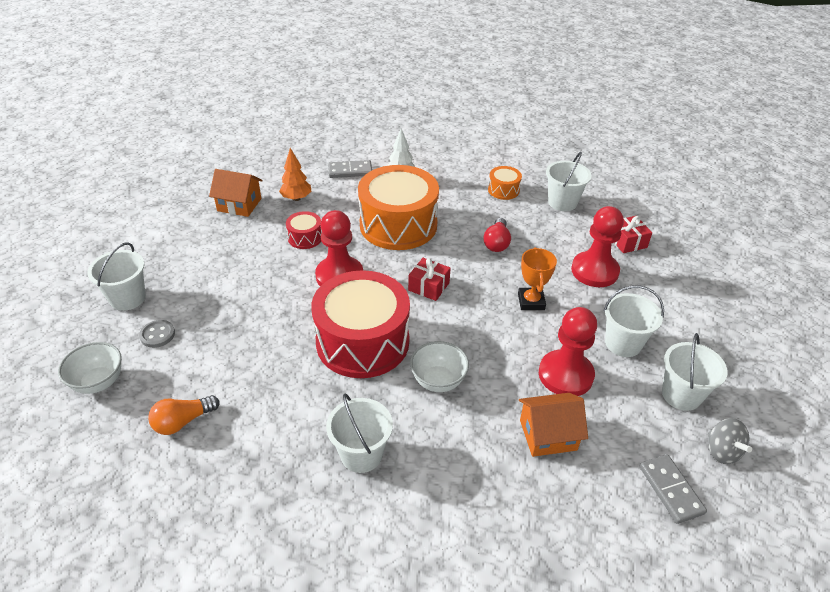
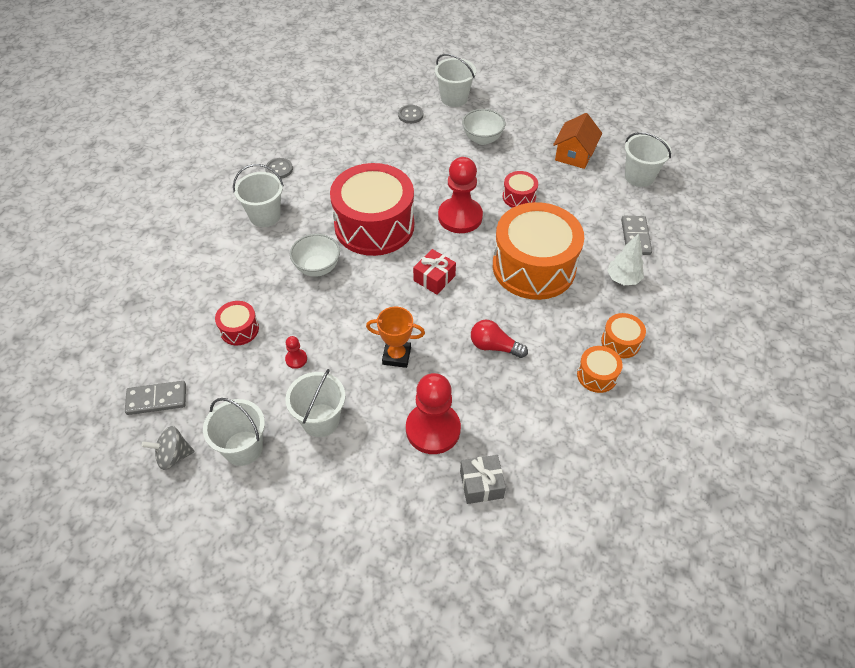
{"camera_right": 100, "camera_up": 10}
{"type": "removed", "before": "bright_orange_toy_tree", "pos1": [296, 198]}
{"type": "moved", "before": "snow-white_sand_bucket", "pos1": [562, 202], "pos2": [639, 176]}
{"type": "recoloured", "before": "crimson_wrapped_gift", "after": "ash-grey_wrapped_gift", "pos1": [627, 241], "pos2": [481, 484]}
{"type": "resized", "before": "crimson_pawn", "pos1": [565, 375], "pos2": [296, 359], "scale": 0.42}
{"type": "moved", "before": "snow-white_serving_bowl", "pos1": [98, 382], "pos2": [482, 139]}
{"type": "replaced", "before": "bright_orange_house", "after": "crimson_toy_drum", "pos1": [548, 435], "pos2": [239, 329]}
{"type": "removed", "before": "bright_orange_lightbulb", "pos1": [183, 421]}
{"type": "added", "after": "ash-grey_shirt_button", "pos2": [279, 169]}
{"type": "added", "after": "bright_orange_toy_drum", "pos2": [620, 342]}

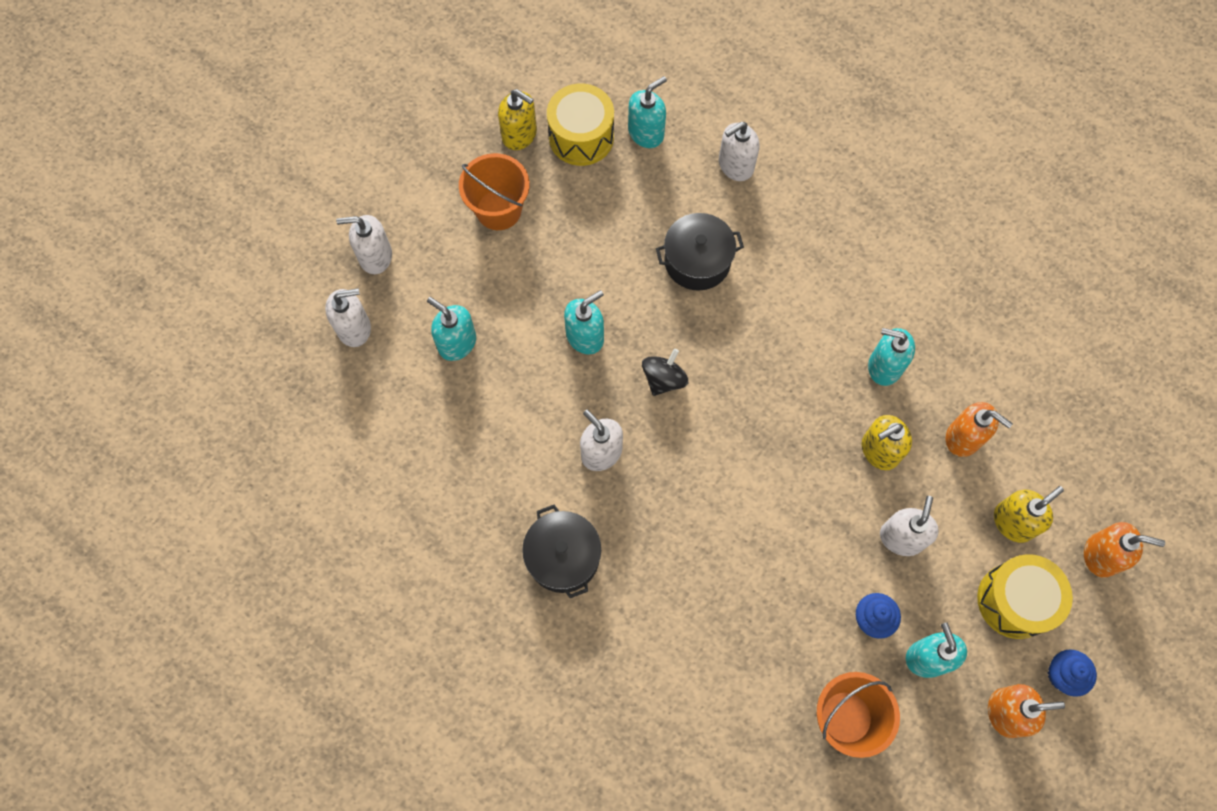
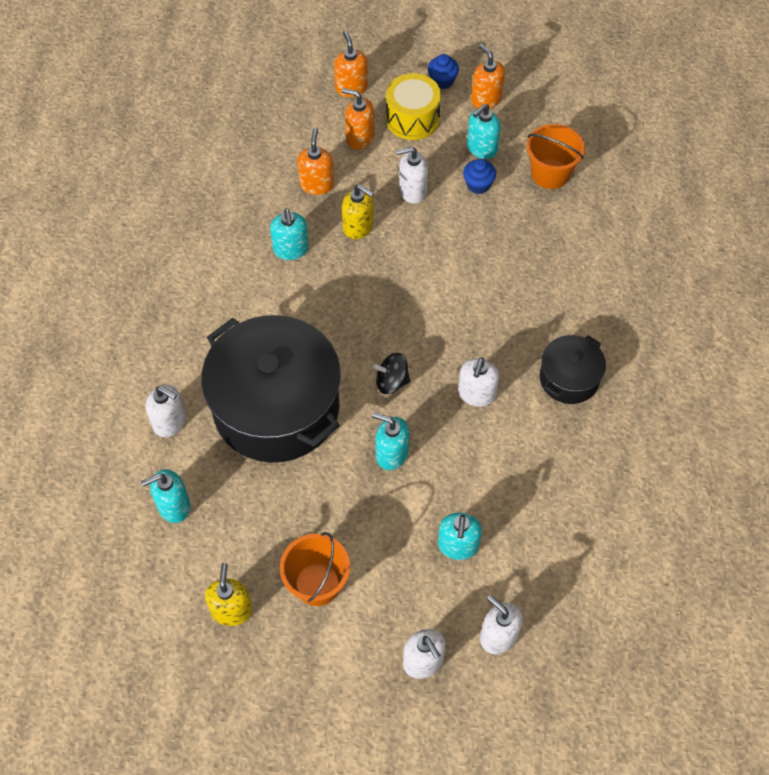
{"camera_right": -120, "camera_up": -10}
{"type": "turned", "before": "aqua_soap_pump", "pos1": [646, 133], "pos2": [173, 506], "turn": -45}
{"type": "removed", "before": "golden_toy_drum", "pos1": [581, 137]}
{"type": "resized", "before": "ebony_pot", "pos1": [697, 261], "pos2": [276, 407], "scale": 2.08}
{"type": "recoloured", "before": "golden_soap_pump", "after": "bright_orange_soap_pump", "pos1": [1013, 522], "pos2": [359, 137]}

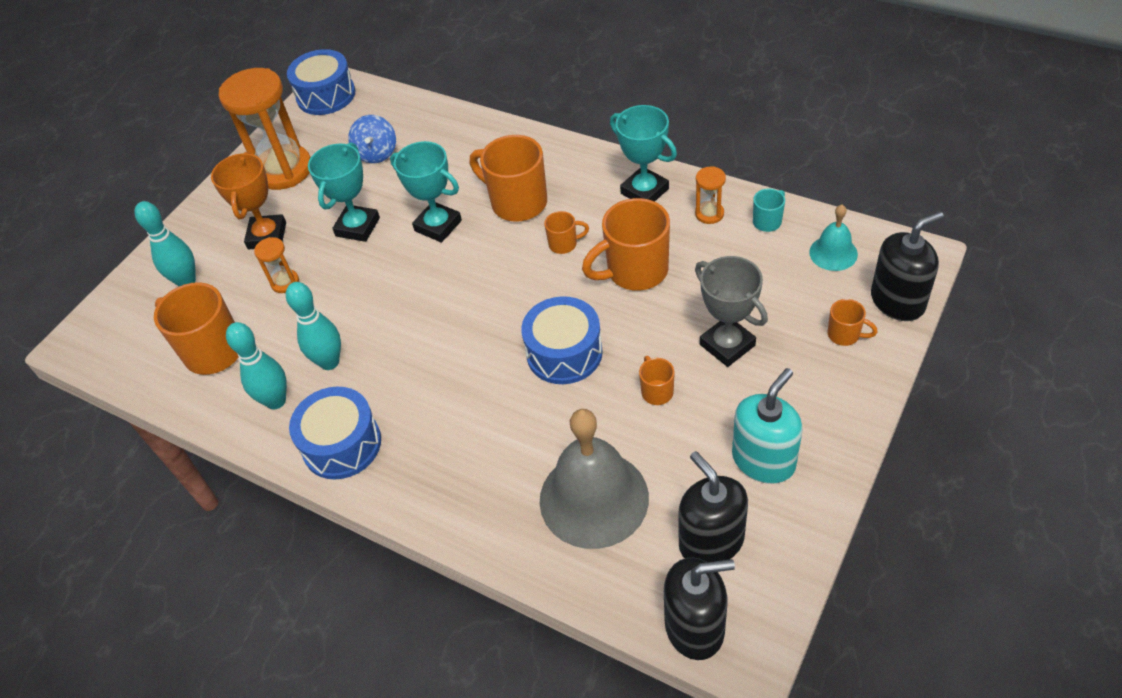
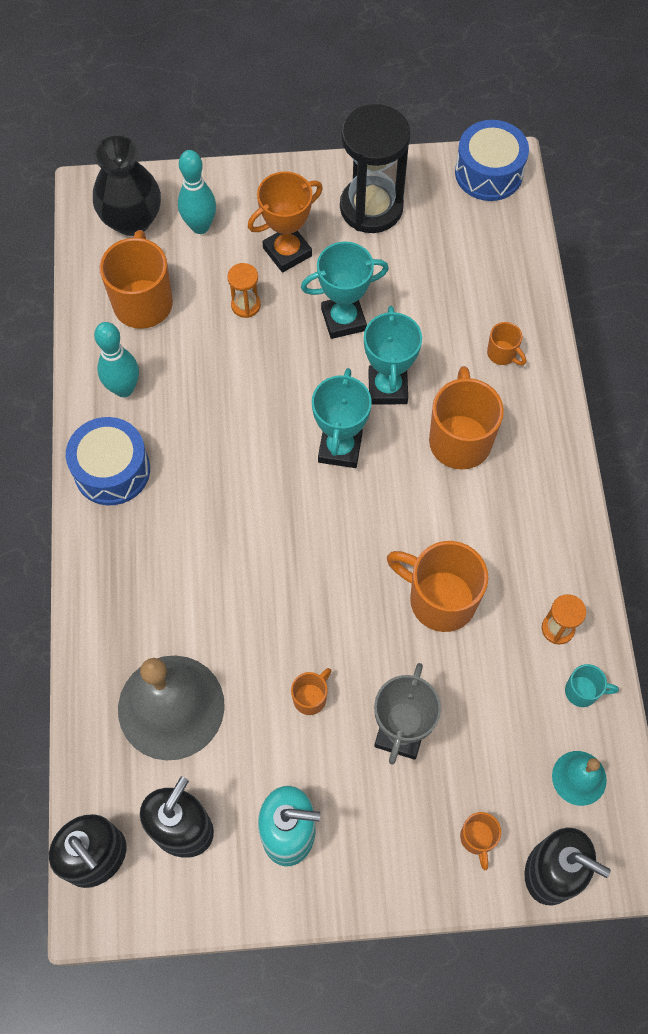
{"camera_right": 50, "camera_up": 15}
{"type": "recoloured", "before": "bright_orange_sand_timer", "after": "ebony_sand_timer", "pos1": [284, 170], "pos2": [371, 207]}
{"type": "moved", "before": "aqua_trophy", "pos1": [644, 191], "pos2": [340, 448]}
{"type": "removed", "before": "royal_blue_whirligig", "pos1": [376, 153]}
{"type": "moved", "before": "bright_orange_tea_mug", "pos1": [564, 244], "pos2": [502, 354]}
{"type": "removed", "before": "aqua_tenpin", "pos1": [329, 362]}
{"type": "removed", "before": "royal_blue_toy_drum", "pos1": [564, 353]}
{"type": "added", "after": "ebony_tall_vase", "pos2": [132, 220]}

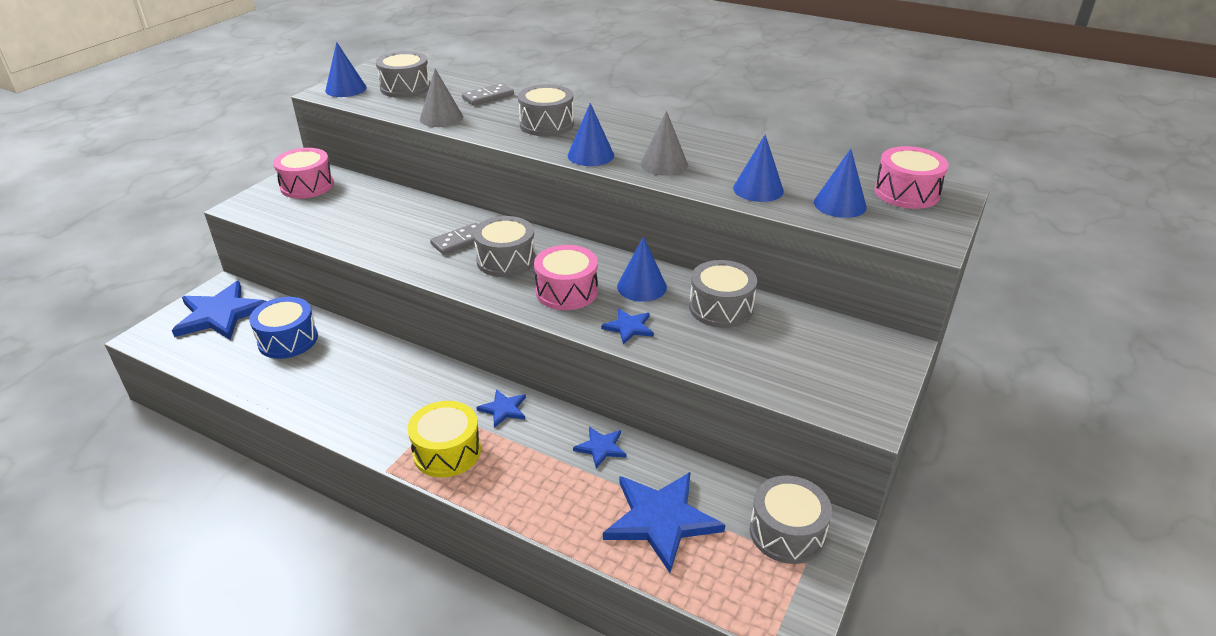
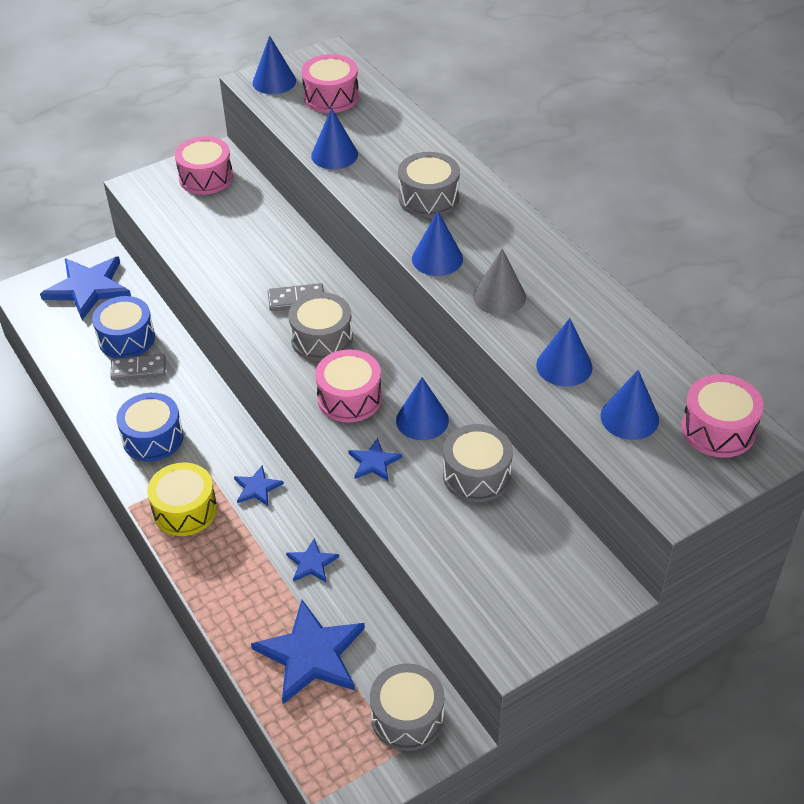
{"camera_right": 30, "camera_up": 10}
{"type": "recoloured", "before": "ash-grey_toy_drum", "after": "pink_toy_drum", "pos1": [405, 88], "pos2": [331, 97]}
{"type": "recoloured", "before": "ash-grey_cone", "after": "royal_blue_cone", "pos1": [441, 118], "pos2": [334, 155]}
{"type": "moved", "before": "ash-grey_domino_tile", "pos1": [488, 97], "pos2": [138, 369]}
{"type": "added", "after": "royal_blue_toy_drum", "pos2": [153, 438]}

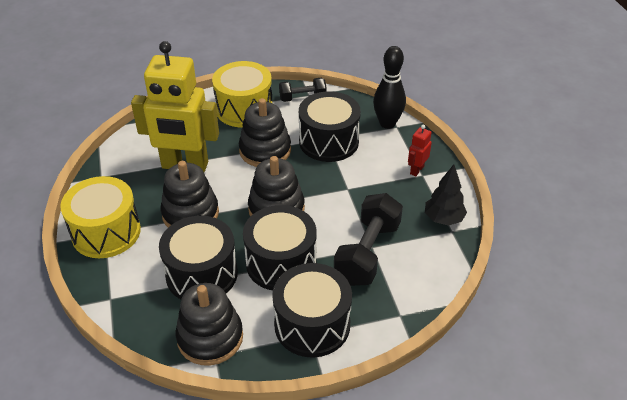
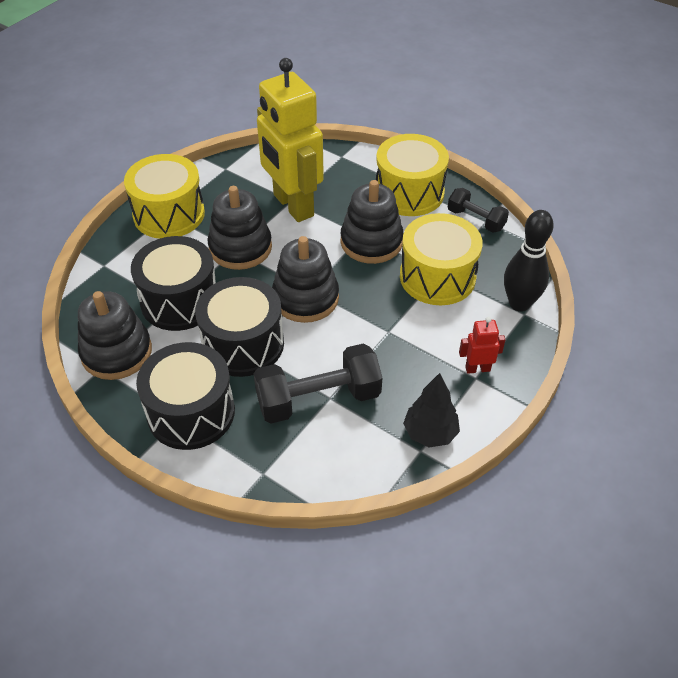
{"camera_right": 50, "camera_up": 5}
{"type": "recoloured", "before": "ebony_toy_drum", "after": "golden_toy_drum", "pos1": [328, 141], "pos2": [437, 277]}

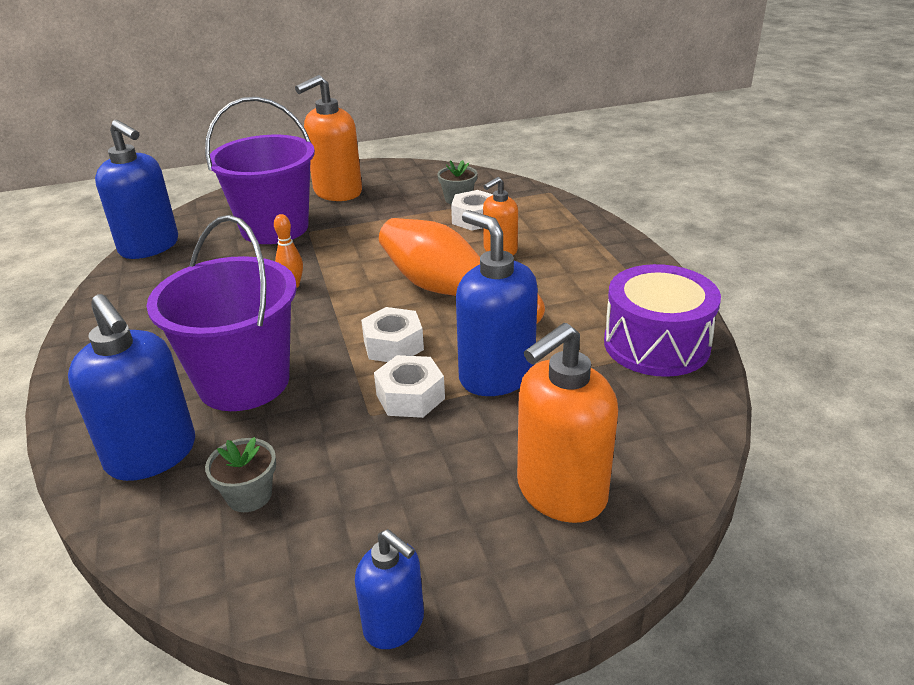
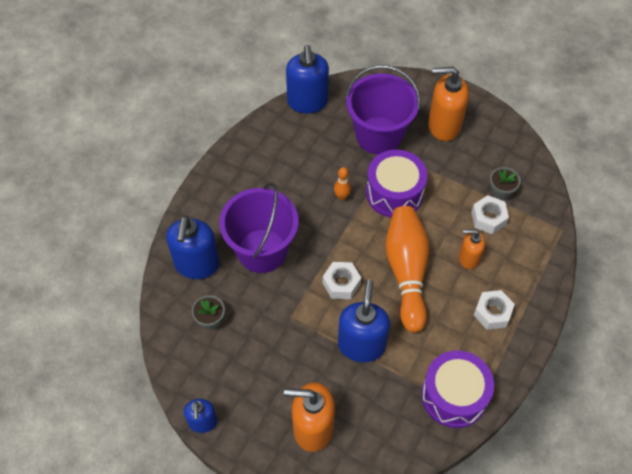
{"camera_right": 45, "camera_up": 25}
{"type": "moved", "before": "snow-white_hexagon_nut", "pos1": [410, 396], "pos2": [492, 313]}
{"type": "added", "after": "purple_toy_drum", "pos2": [394, 193]}

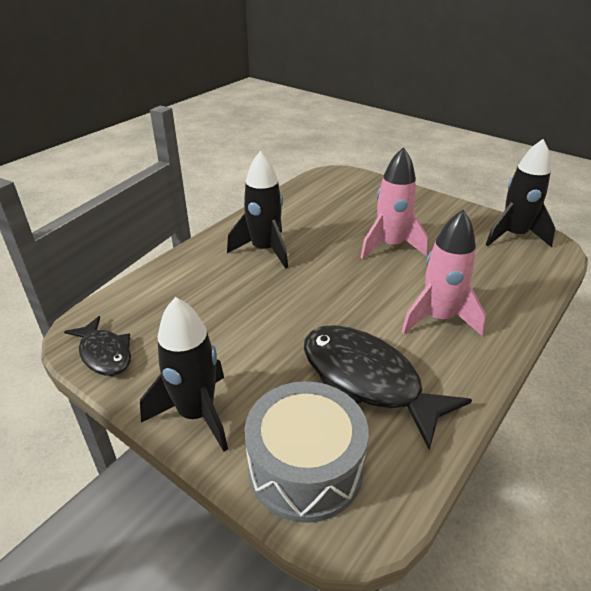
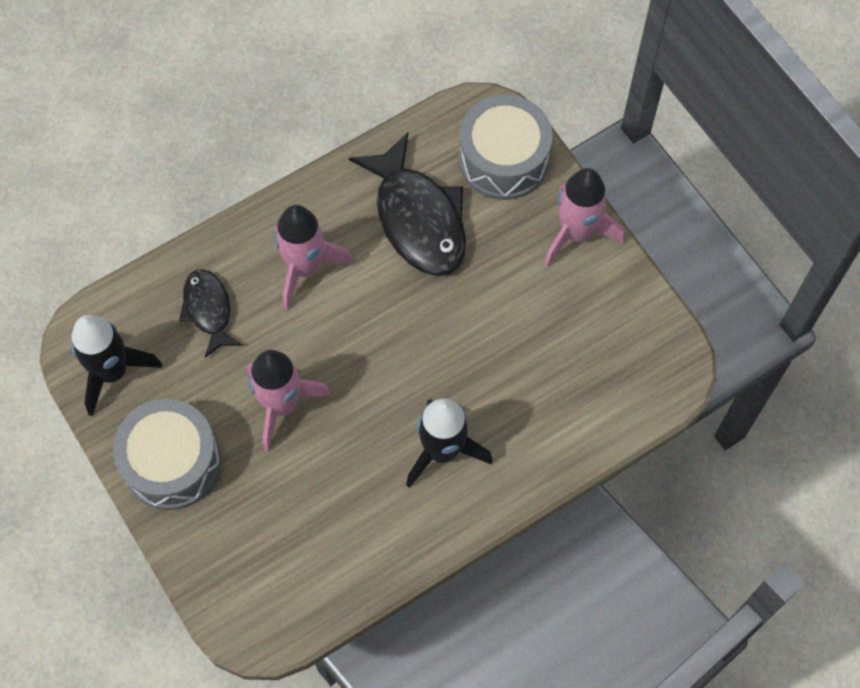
{"camera_right": -160, "camera_up": 30}
{"type": "recoloured", "before": "ebony_rocket", "after": "pink_rocket", "pos1": [196, 414], "pos2": [576, 233]}
{"type": "moved", "before": "ebony_toy_fish", "pos1": [104, 353], "pos2": [208, 310]}
{"type": "added", "after": "ash-grey_toy_drum", "pos2": [172, 462]}

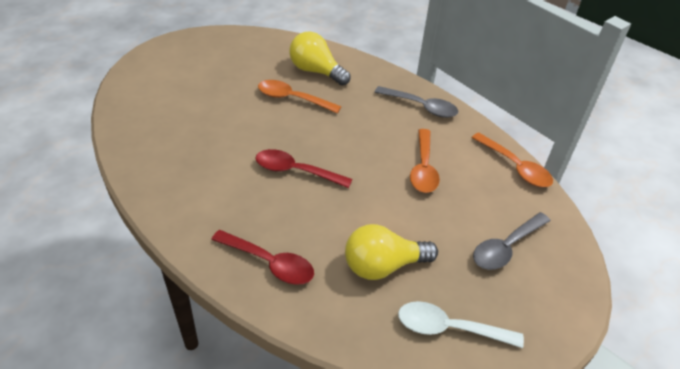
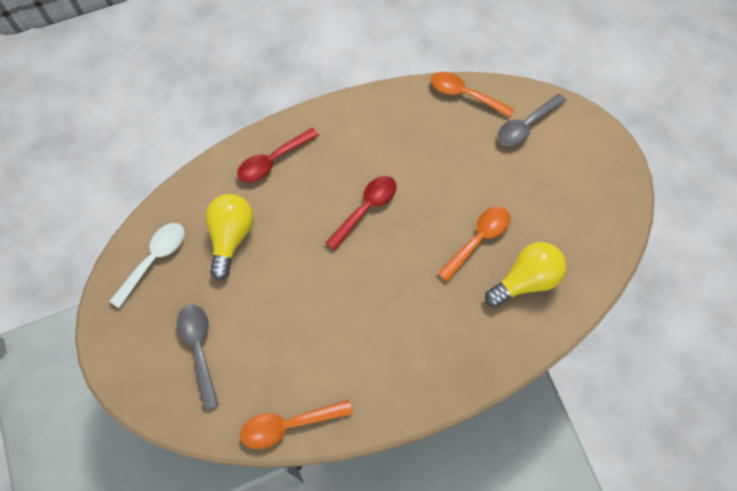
{"camera_right": 115, "camera_up": 20}
{"type": "moved", "before": "ash-grey_tablespoon", "pos1": [421, 107], "pos2": [526, 126]}
{"type": "moved", "before": "bright_orange_tablespoon", "pos1": [423, 168], "pos2": [464, 95]}

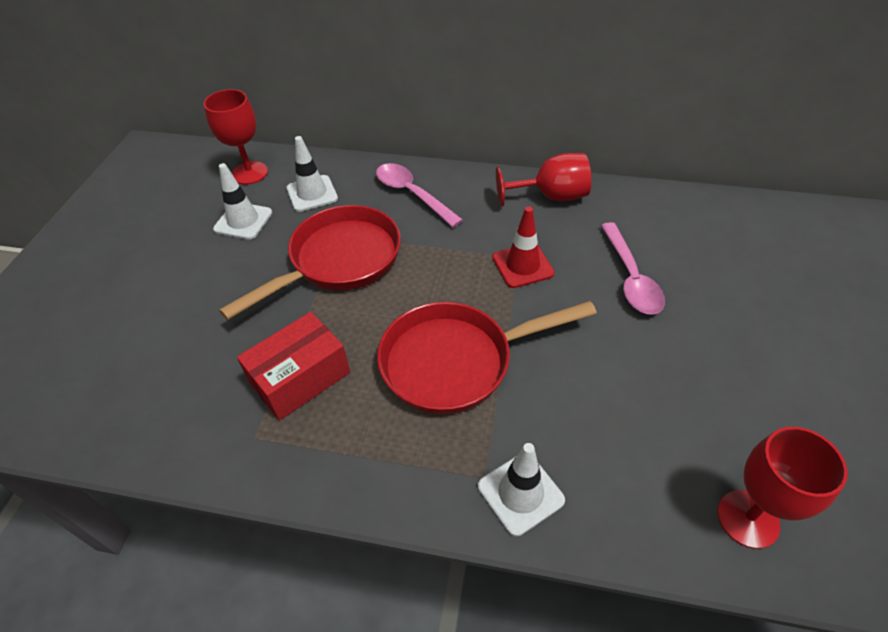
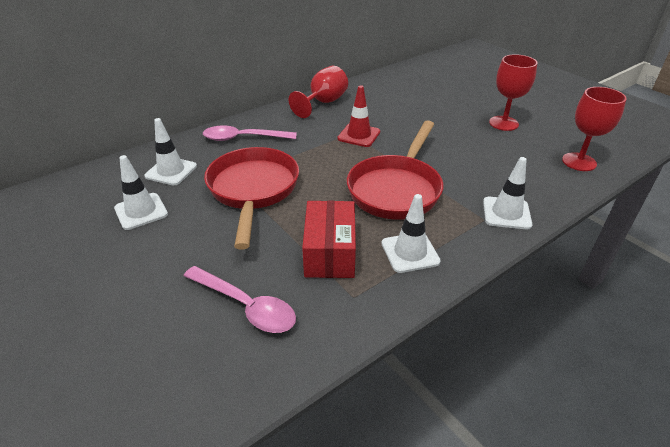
{"camera_right": -50, "camera_up": -10}
{"type": "moved", "before": "crimson_wine_glass", "pos1": [250, 173], "pos2": [503, 123]}
{"type": "moved", "before": "pink_tablespoon", "pos1": [630, 278], "pos2": [246, 306]}
{"type": "added", "after": "snow-white_traffic_cone", "pos2": [410, 252]}

